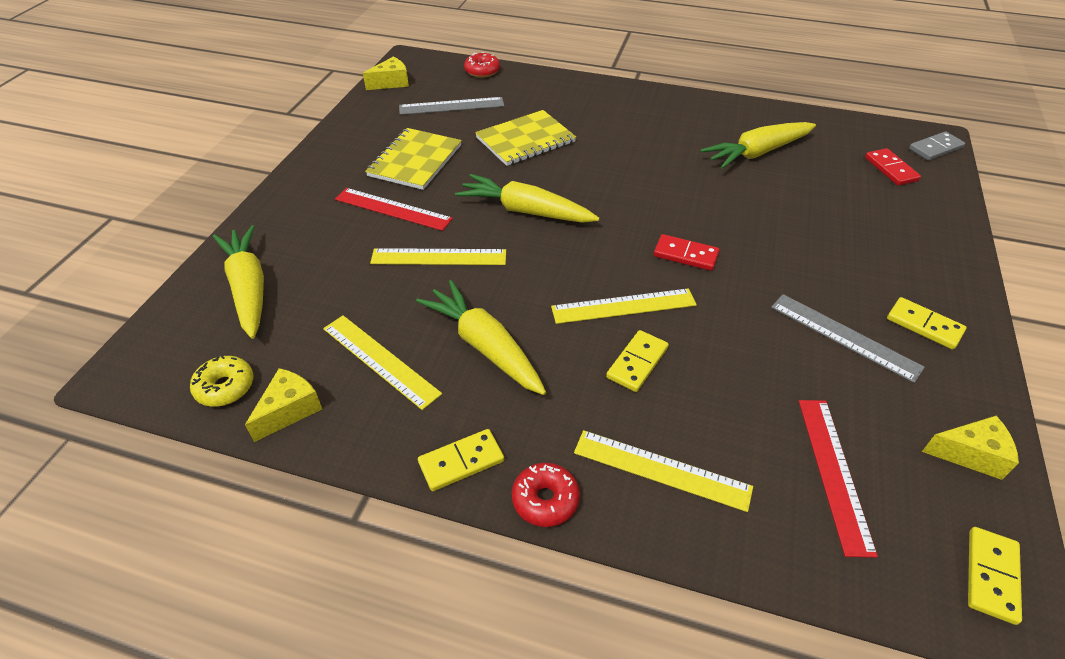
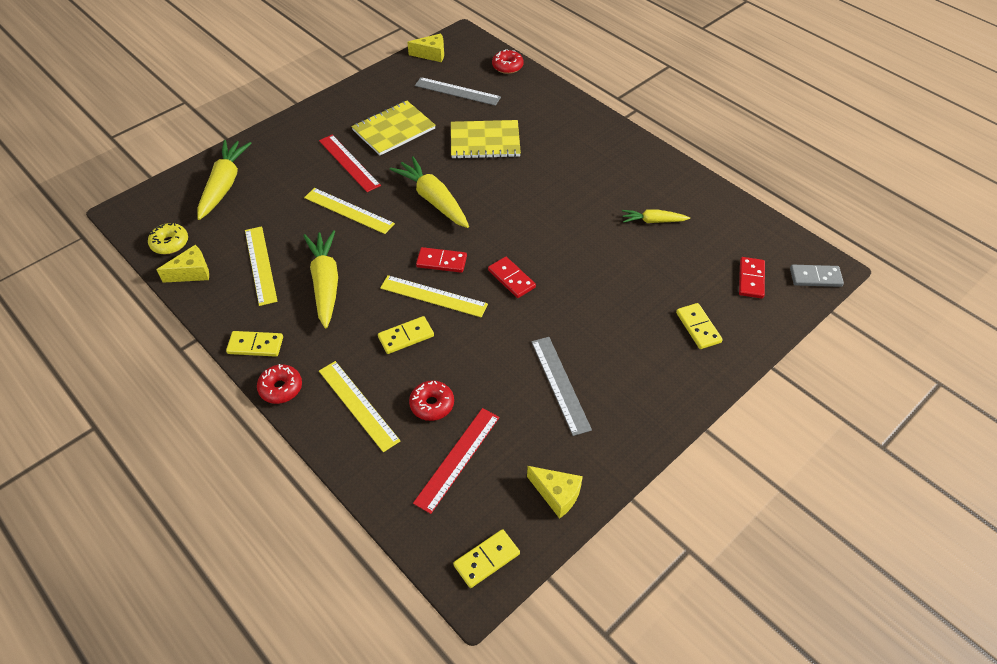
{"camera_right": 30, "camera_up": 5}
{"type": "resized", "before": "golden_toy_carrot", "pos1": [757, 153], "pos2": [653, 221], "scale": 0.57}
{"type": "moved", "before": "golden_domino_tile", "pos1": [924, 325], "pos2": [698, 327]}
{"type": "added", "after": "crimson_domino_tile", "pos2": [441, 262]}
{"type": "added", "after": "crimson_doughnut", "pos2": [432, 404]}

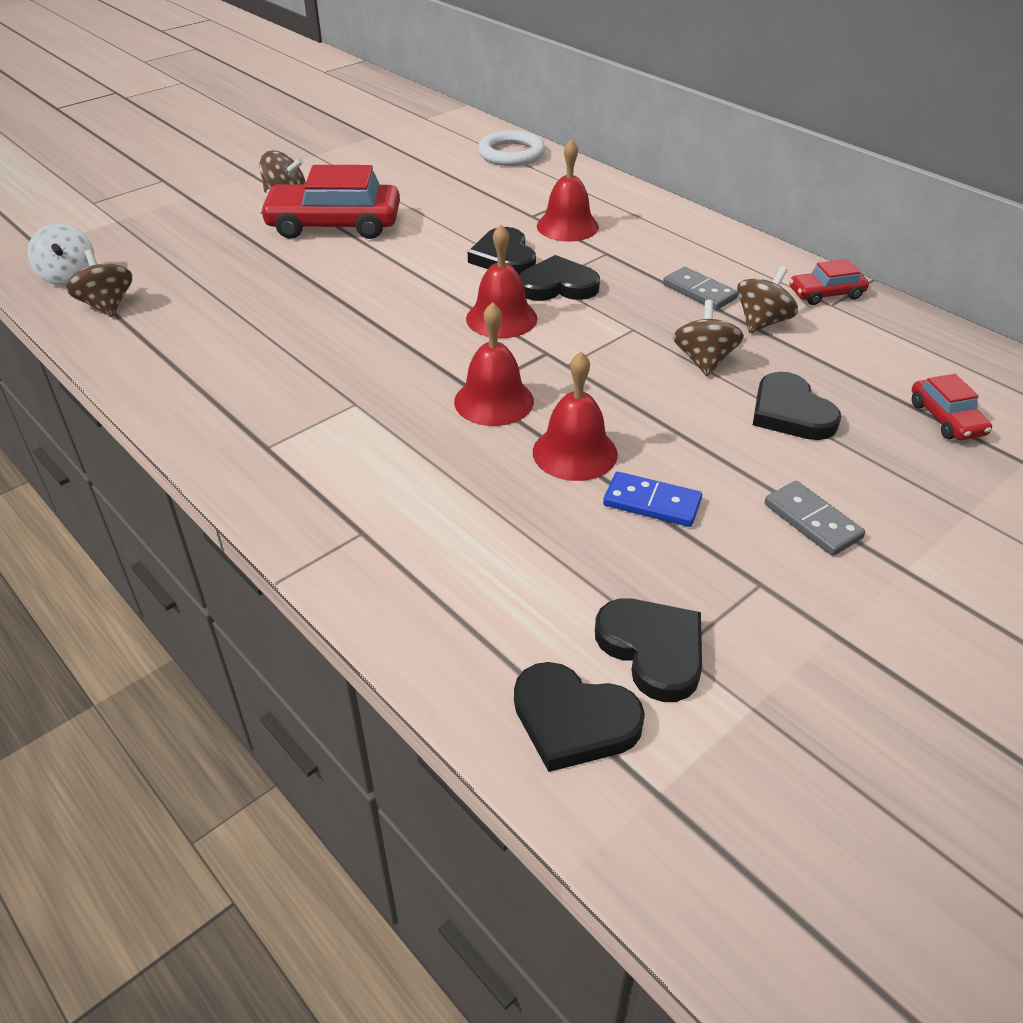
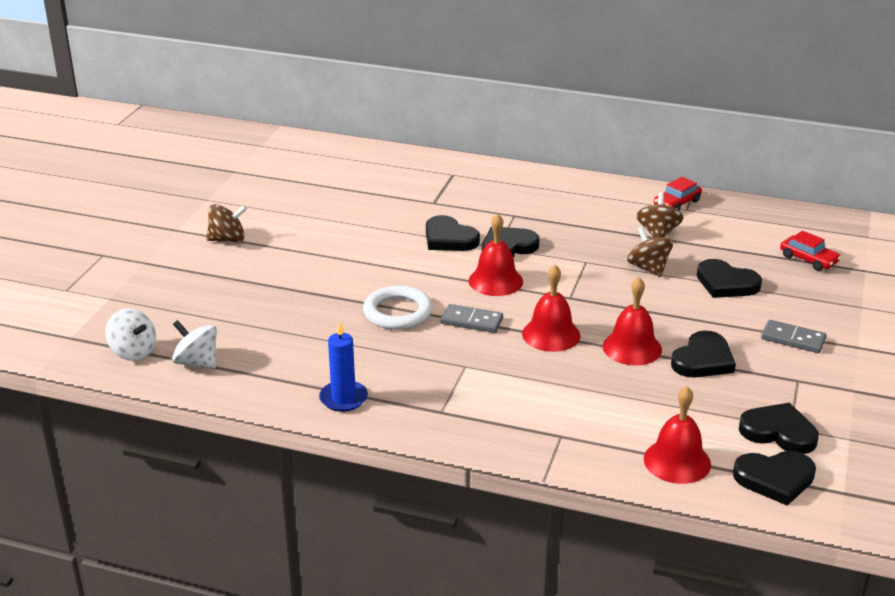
{"camera_right": -30, "camera_up": -10}
{"type": "moved", "before": "snow-white_hoop", "pos1": [511, 154], "pos2": [397, 312]}
{"type": "moved", "before": "crimson_hand_bell", "pos1": [567, 226], "pos2": [677, 461]}
{"type": "removed", "before": "crimson_automobile", "pos1": [334, 225]}
{"type": "recoloured", "before": "brown_whirligig", "after": "snow-white_whirligig", "pos1": [107, 305], "pos2": [197, 362]}
{"type": "moved", "before": "ash-grey_domino_tile", "pos1": [699, 291], "pos2": [472, 321]}
{"type": "replaced", "before": "royal_blue_domino_tile", "after": "ebony_heart", "pos1": [652, 503], "pos2": [703, 360]}
{"type": "added", "after": "royal_blue_pillar_candle", "pos2": [343, 398]}

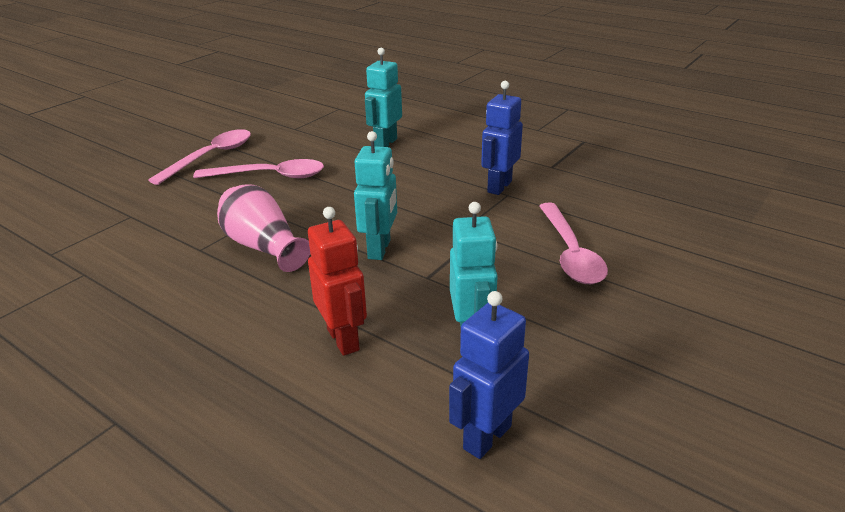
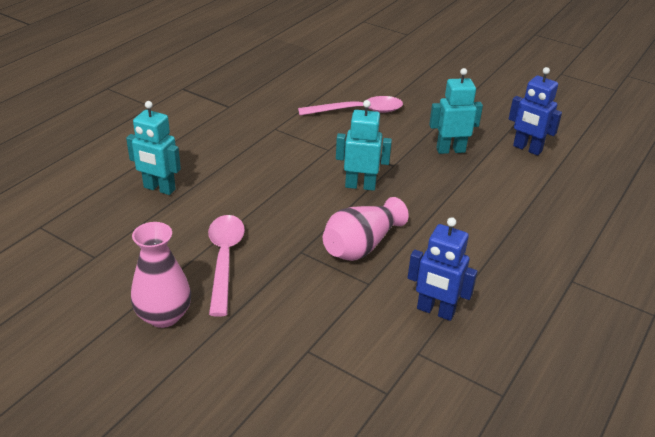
{"camera_right": -95, "camera_up": 5}
{"type": "moved", "before": "royal_blue_toy_robot", "pos1": [499, 187], "pos2": [435, 311]}
{"type": "replaced", "before": "pink_tablespoon", "after": "pink_tall_vase", "pos1": [211, 157], "pos2": [164, 315]}
{"type": "removed", "before": "crimson_toy_robot", "pos1": [343, 339]}

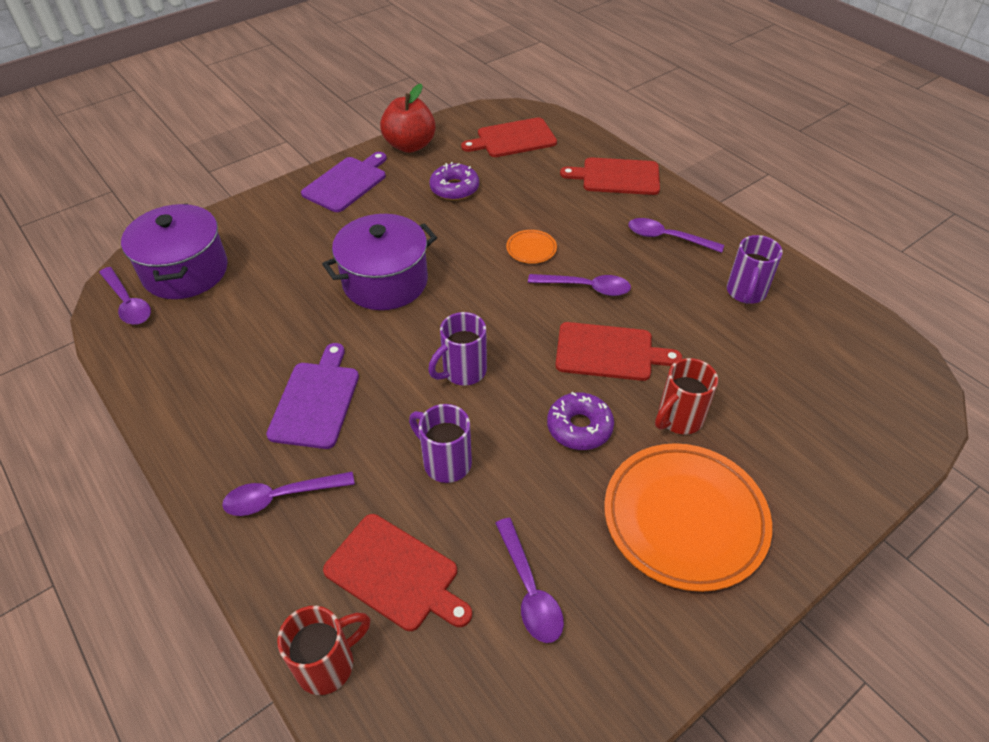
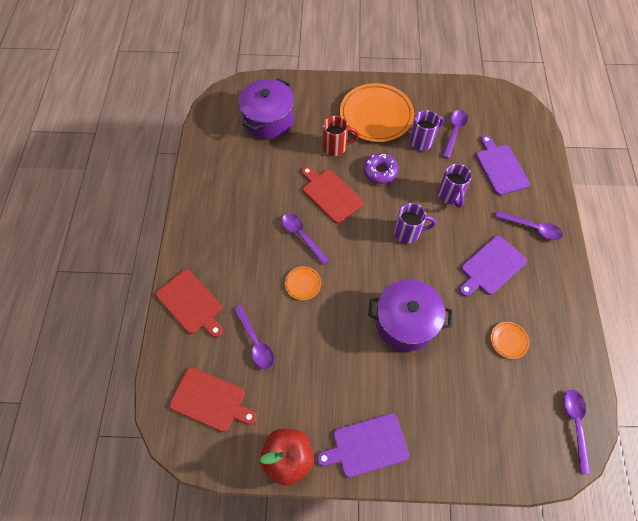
{"camera_right": -140, "camera_up": 15}
{"type": "removed", "before": "purple_doughnut", "pos1": [454, 188]}
{"type": "moved", "before": "purple_pot", "pos1": [185, 271], "pos2": [268, 120]}
{"type": "moved", "before": "purple_tablespoon", "pos1": [667, 238], "pos2": [255, 342]}
{"type": "moved", "before": "purple_tea_mug", "pos1": [745, 293], "pos2": [422, 141]}
{"type": "recoloured", "before": "crimson_cutting_board", "after": "purple_cutting_board", "pos1": [395, 574], "pos2": [500, 167]}
{"type": "removed", "before": "crimson_tea_mug", "pos1": [328, 663]}
{"type": "added", "after": "bright_orange_flat_dish", "pos2": [508, 340]}

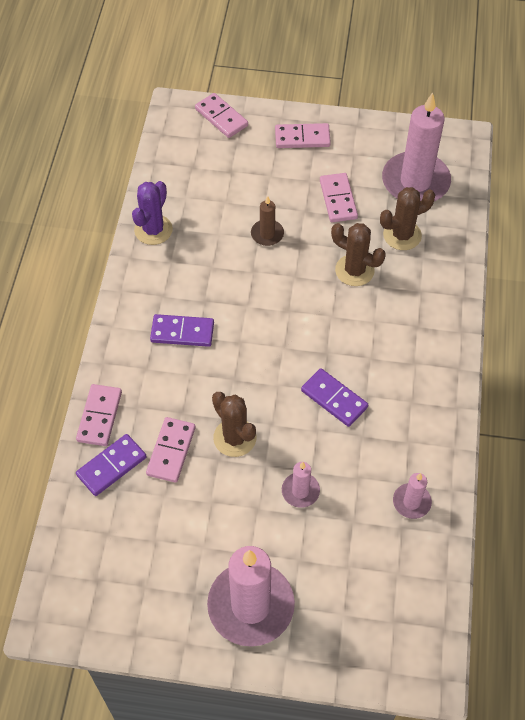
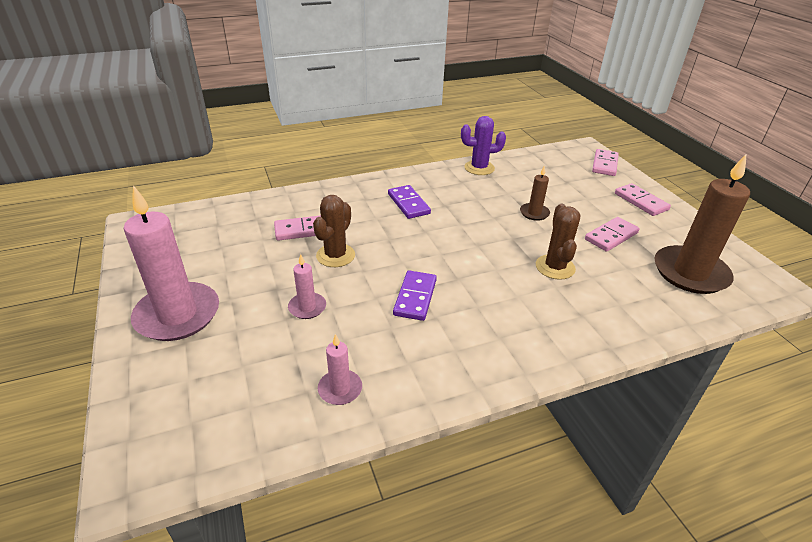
{"camera_right": 60, "camera_up": -20}
{"type": "recoloured", "before": "pink_pillar_candle", "after": "brown_pillar_candle", "pos1": [415, 181], "pos2": [690, 273]}
{"type": "removed", "before": "brown_saguaro_cactus", "pos1": [402, 235]}
{"type": "removed", "before": "pink_domino_tile", "pos1": [99, 416]}
{"type": "removed", "before": "purple_domino_tile", "pos1": [111, 466]}

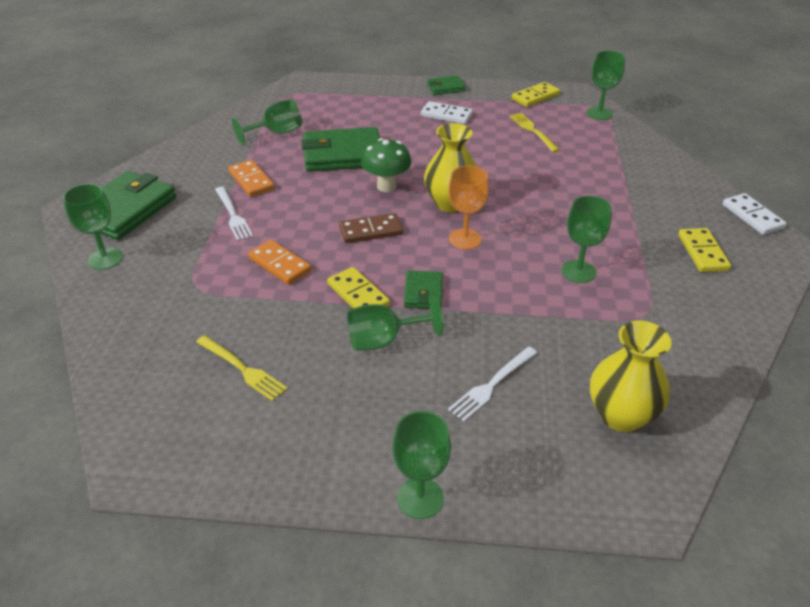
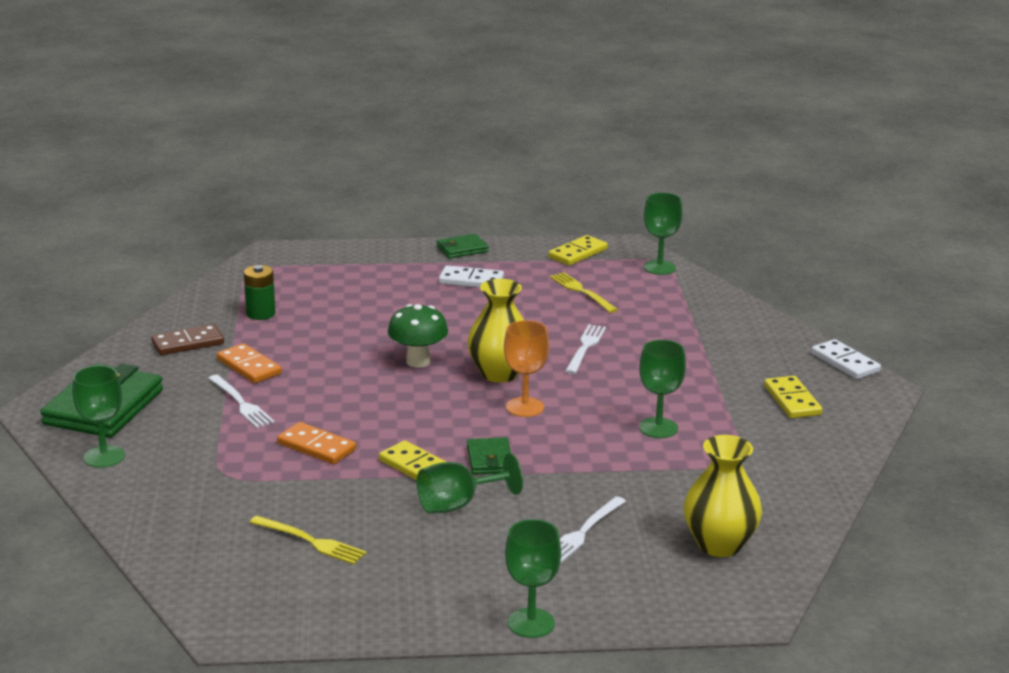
{"camera_right": -10, "camera_up": -15}
{"type": "replaced", "before": "green_wine_glass", "after": "green_power_cell", "pos1": [276, 133], "pos2": [260, 313]}
{"type": "removed", "before": "green_card_wallet", "pos1": [343, 154]}
{"type": "moved", "before": "brown_domino_tile", "pos1": [371, 231], "pos2": [188, 343]}
{"type": "added", "after": "snow-white_table_fork", "pos2": [585, 347]}

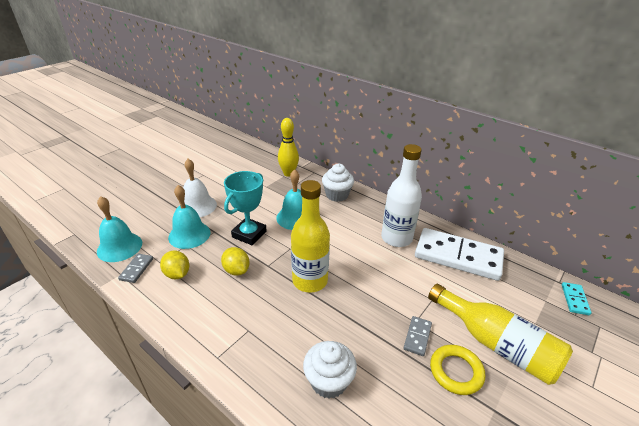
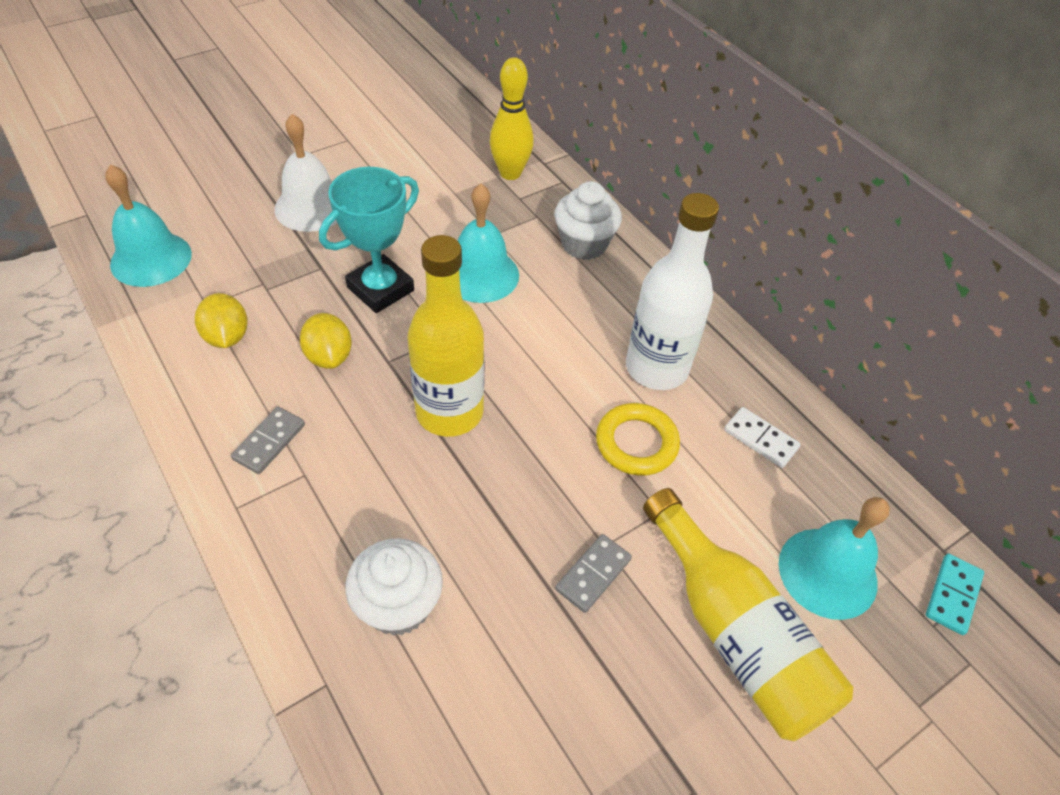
{"camera_right": 15, "camera_up": 15}
{"type": "moved", "before": "aqua_hand_bell", "pos1": [189, 235], "pos2": [827, 572]}
{"type": "resized", "before": "snow-white_domino_tile", "pos1": [458, 256], "pos2": [760, 439], "scale": 0.41}
{"type": "moved", "before": "ash-grey_domino_tile", "pos1": [137, 269], "pos2": [269, 442]}
{"type": "moved", "before": "golden_hoop", "pos1": [456, 371], "pos2": [636, 443]}

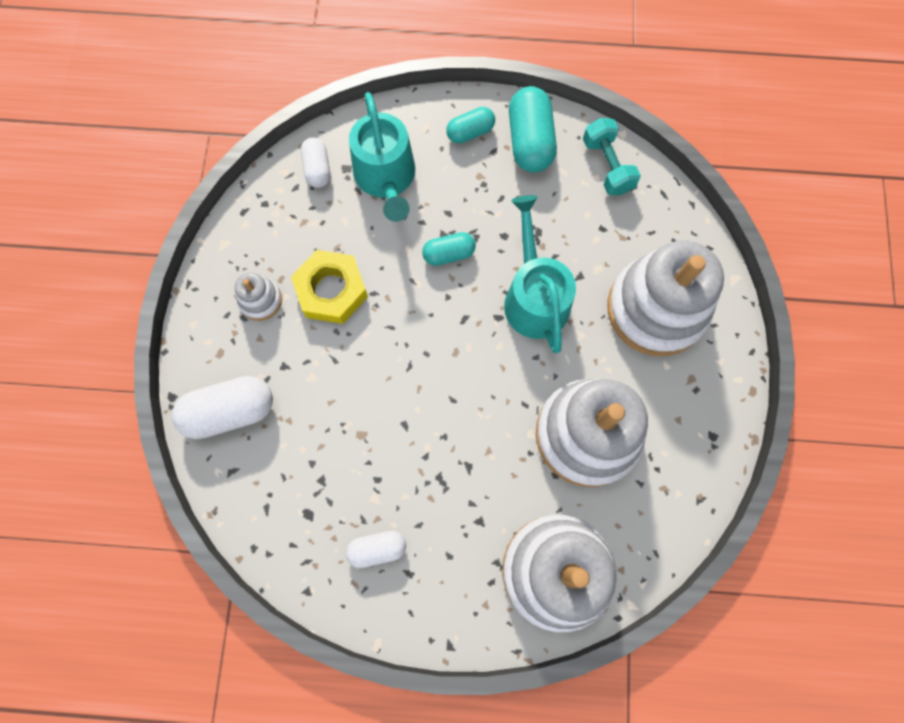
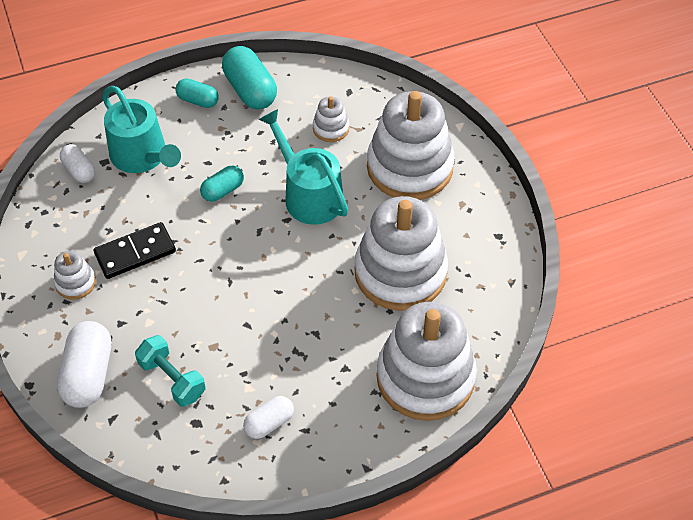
{"camera_right": -25, "camera_up": -20}
{"type": "turned", "before": "aqua_pill", "pos1": [470, 132], "pos2": [198, 100], "turn": 75}
{"type": "moved", "before": "aqua_hand_weight", "pos1": [607, 166], "pos2": [172, 379]}
{"type": "replaced", "before": "golden_hexagon_nut", "after": "ebony_domino_tile", "pos1": [331, 290], "pos2": [135, 252]}
{"type": "turned", "before": "snow-white_pill", "pos1": [230, 411], "pos2": [88, 374], "turn": -45}
{"type": "added", "after": "snow-white_stacking_rings", "pos2": [331, 128]}

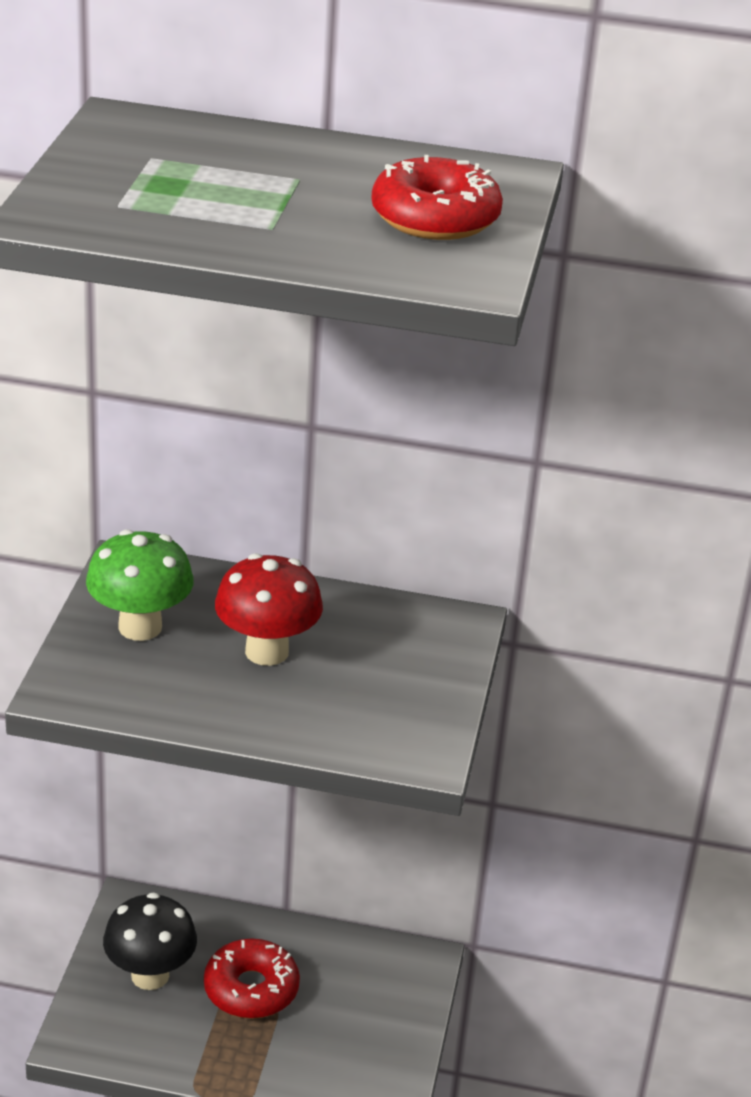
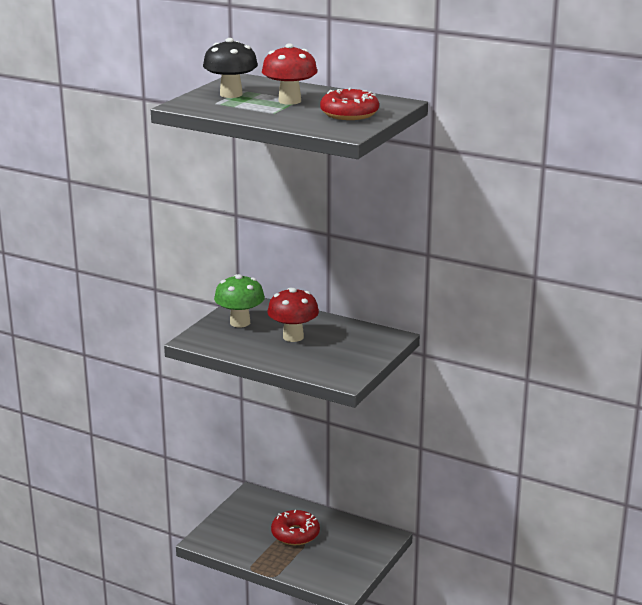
{"camera_right": 20, "camera_up": -10}
{"type": "moved", "before": "ebony_fungus", "pos1": [150, 975], "pos2": [231, 94]}
{"type": "added", "after": "crimson_fungus", "pos2": [289, 101]}

